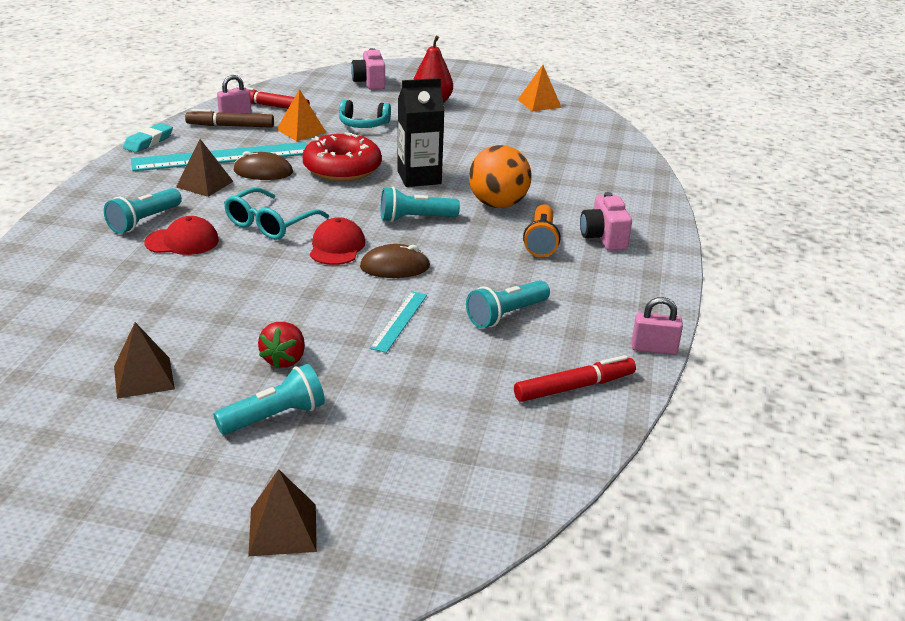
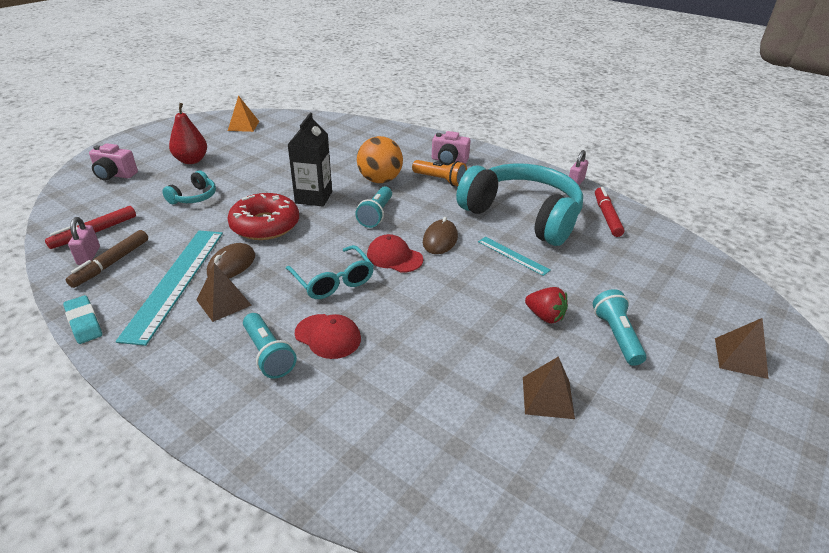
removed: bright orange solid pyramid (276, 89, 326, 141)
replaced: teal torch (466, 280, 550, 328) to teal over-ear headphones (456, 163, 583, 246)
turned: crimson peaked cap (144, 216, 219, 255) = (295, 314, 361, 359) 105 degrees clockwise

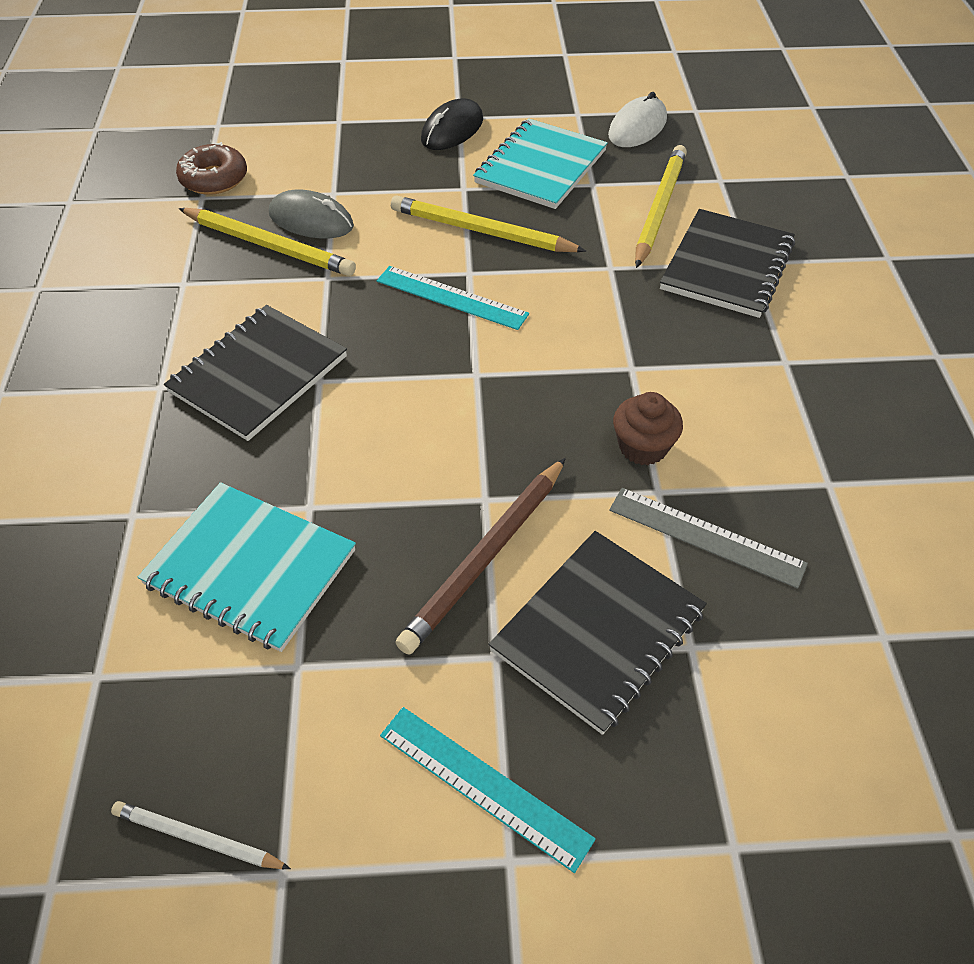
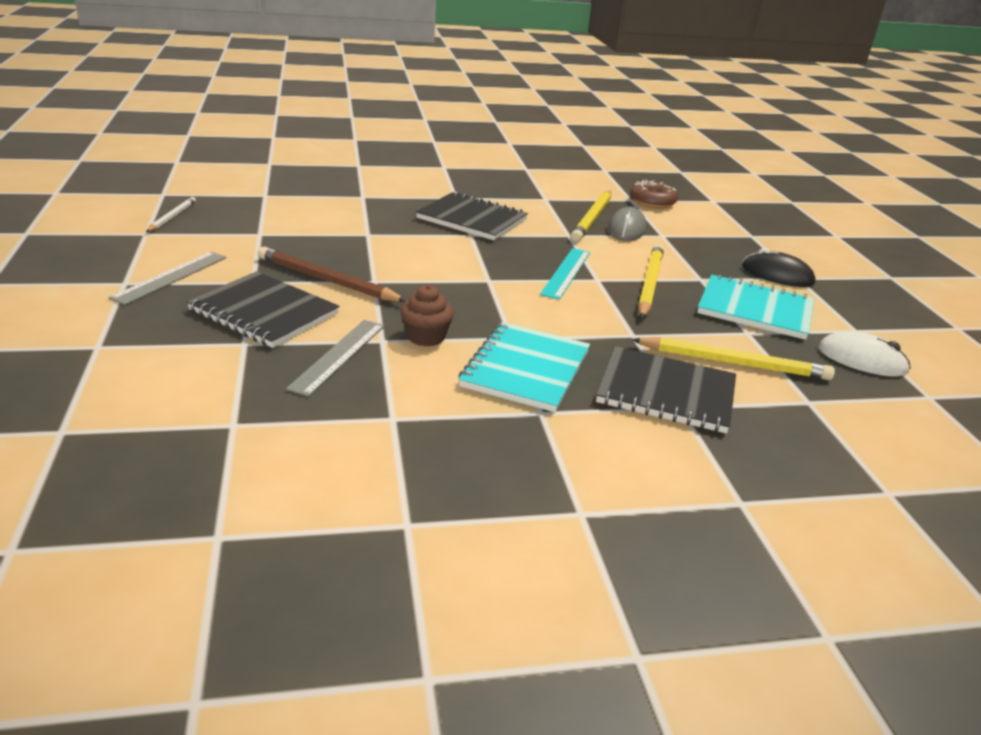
moved: teal notepad (138, 482, 356, 652) to (459, 322, 590, 412)
recoloured: teal straightedge (380, 707, 596, 873) to grey straightedge (108, 252, 227, 305)

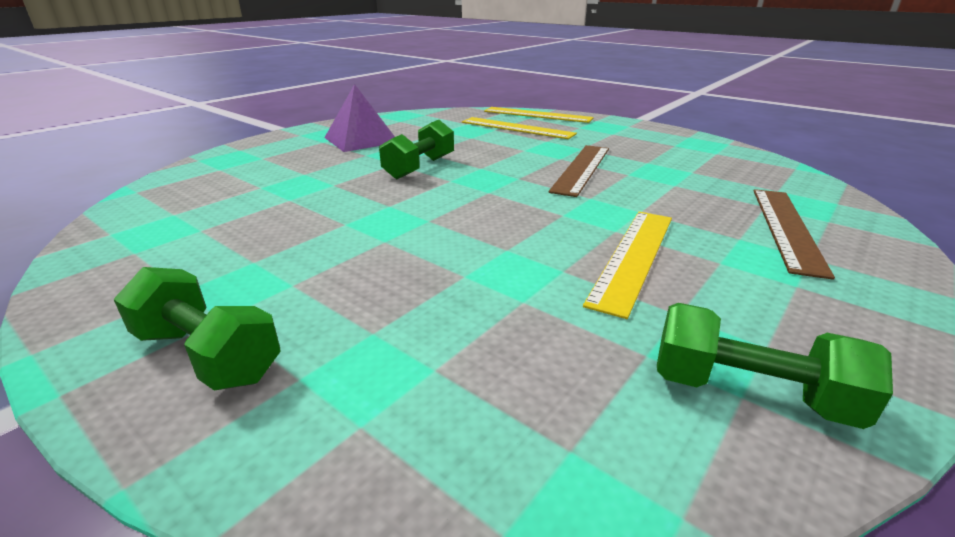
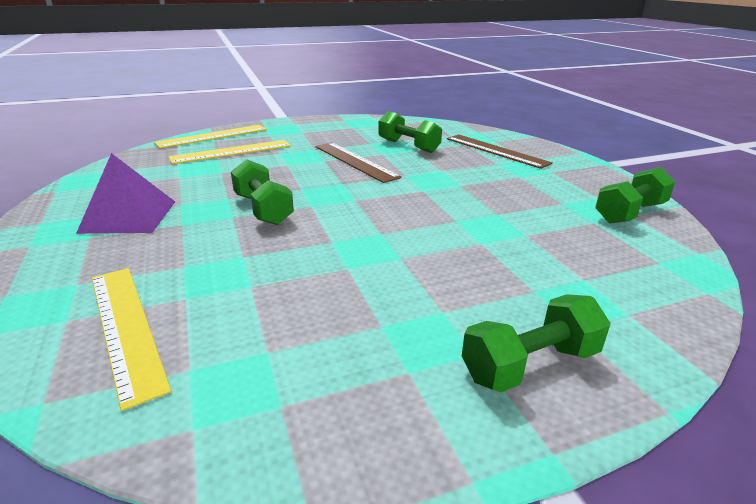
added: green free weight (378, 111, 442, 153)
moved: yellow straightedge (583, 212, 672, 319) to (92, 268, 171, 411)

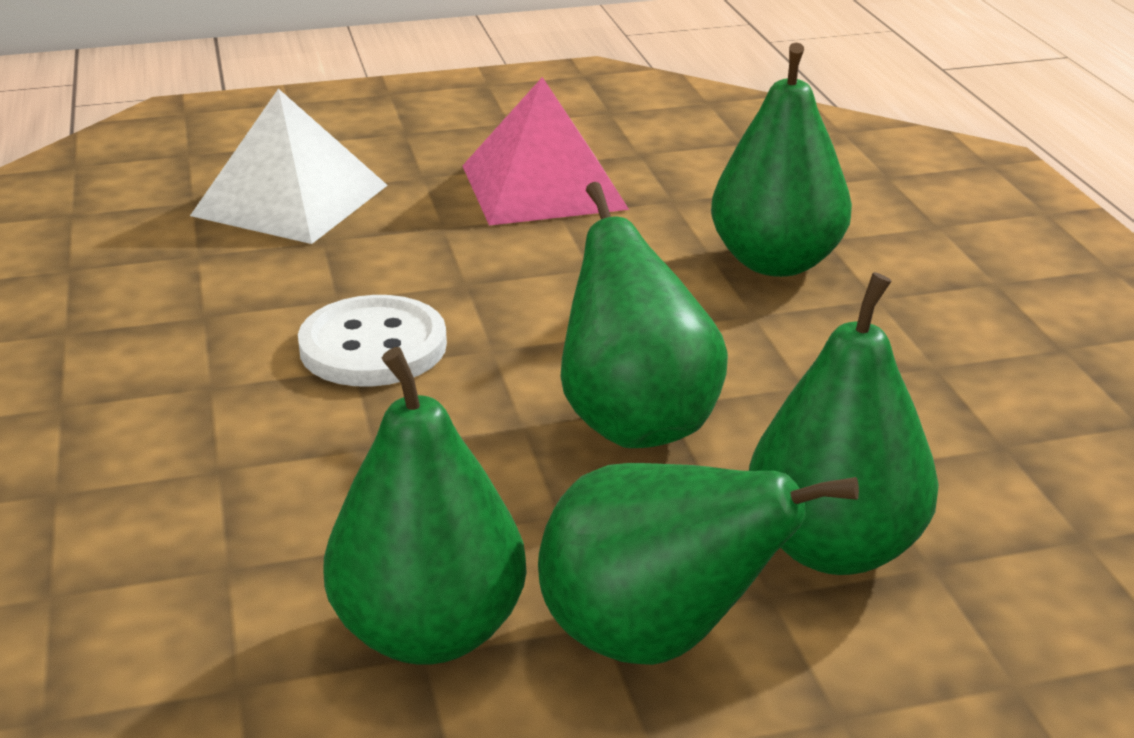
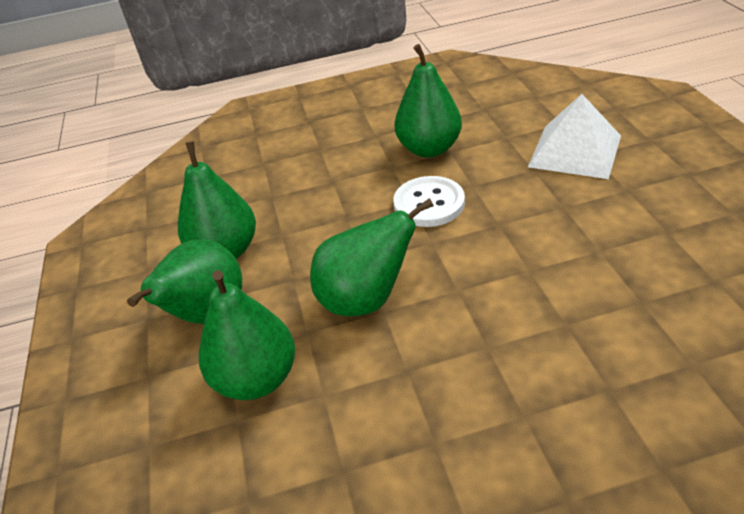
removed: rosy solid pyramid (462, 77, 629, 226)
moved: green pear fruit (711, 43, 852, 277) to (394, 44, 462, 158)

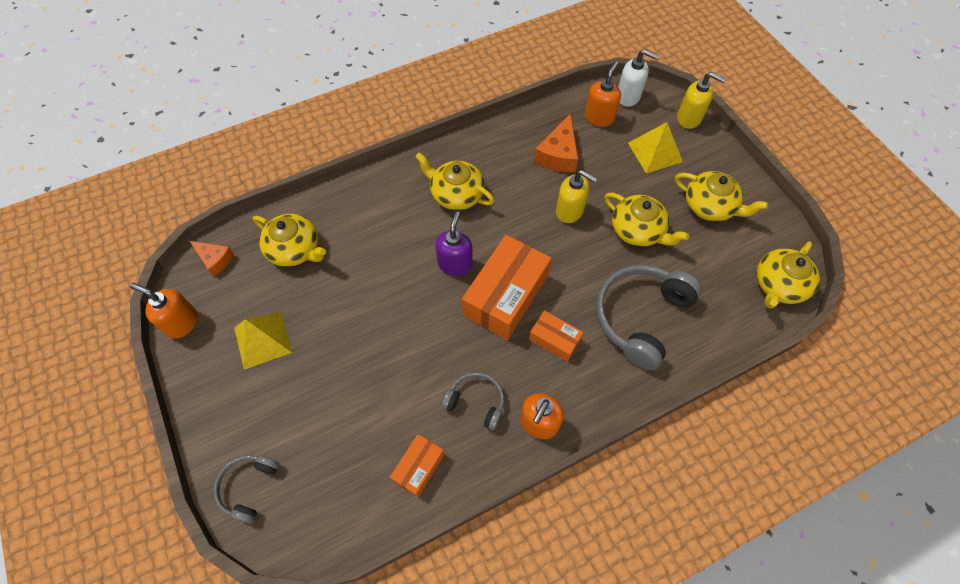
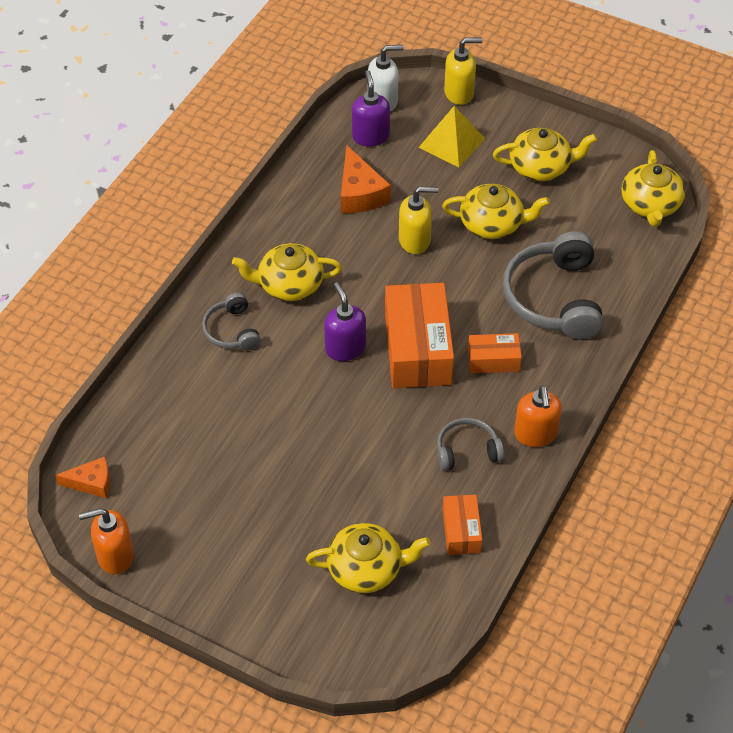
removed: yellow solid pyramid (234, 312, 292, 370)
moved: grey over-ear headphones (214, 455, 279, 524) to (202, 293, 261, 351); yellow china teapot (253, 214, 326, 267) to (306, 523, 430, 593)
recoloured: bright orange pump bottle (585, 61, 621, 127) to royal purple pump bottle (352, 70, 390, 147)

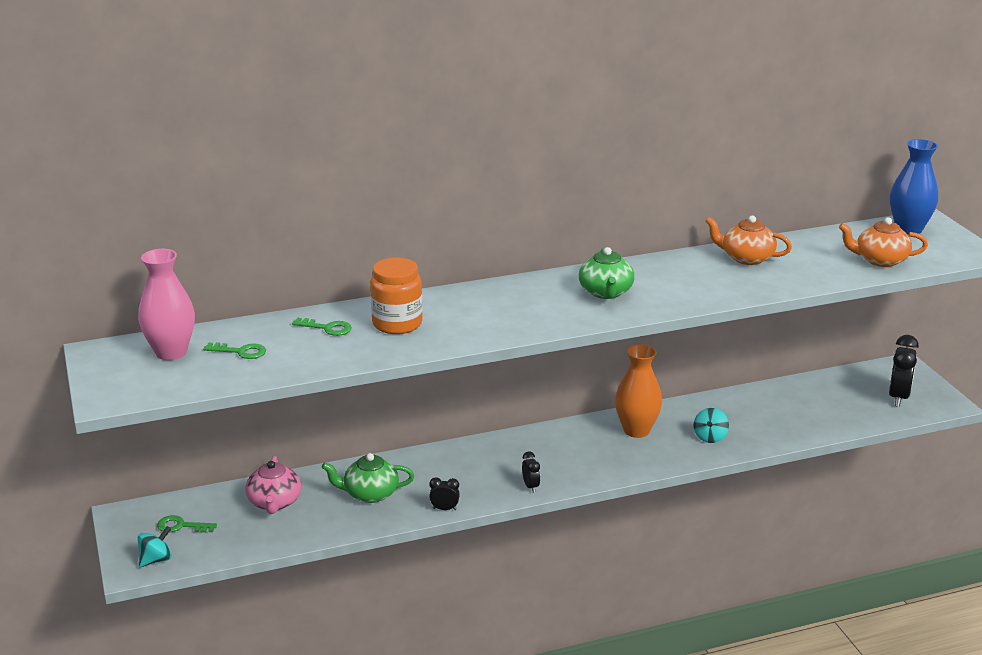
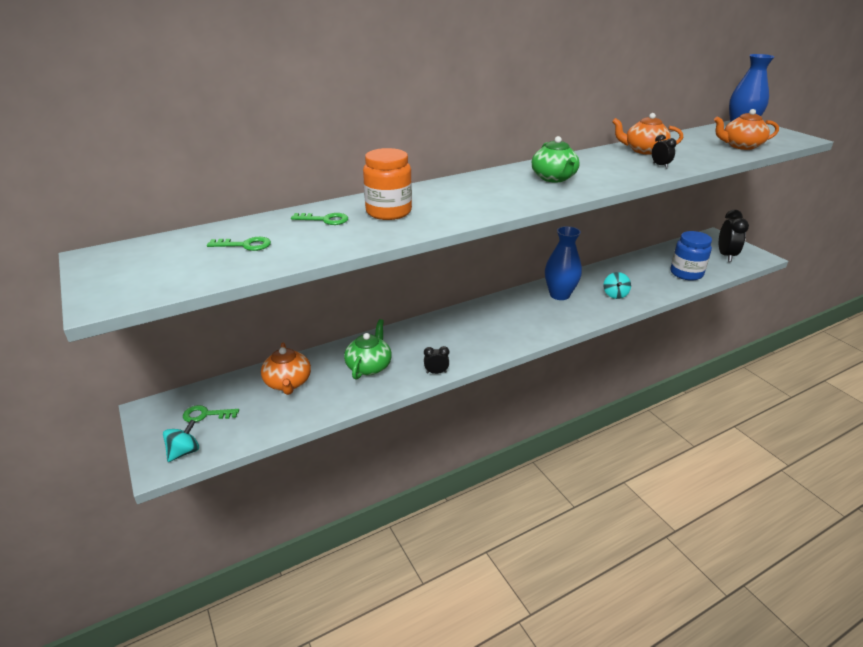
removed: rosy tall vase (138, 249, 195, 360)
added: blue jar (671, 231, 712, 281)
moved: black alarm clock (522, 451, 540, 493) to (652, 134, 676, 168)
recoloured: rosy china teapot (245, 456, 301, 514) to bright orange china teapot (261, 343, 311, 395); bright orange tall vase (615, 344, 662, 438) to blue tall vase (545, 226, 582, 300)
turned: green china teapot (322, 453, 414, 503) = (344, 319, 392, 380) 120 degrees clockwise

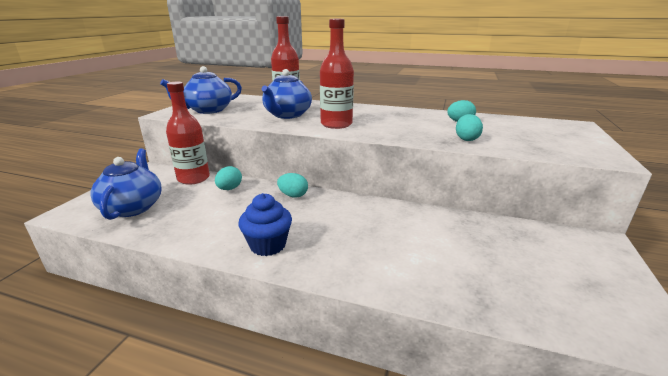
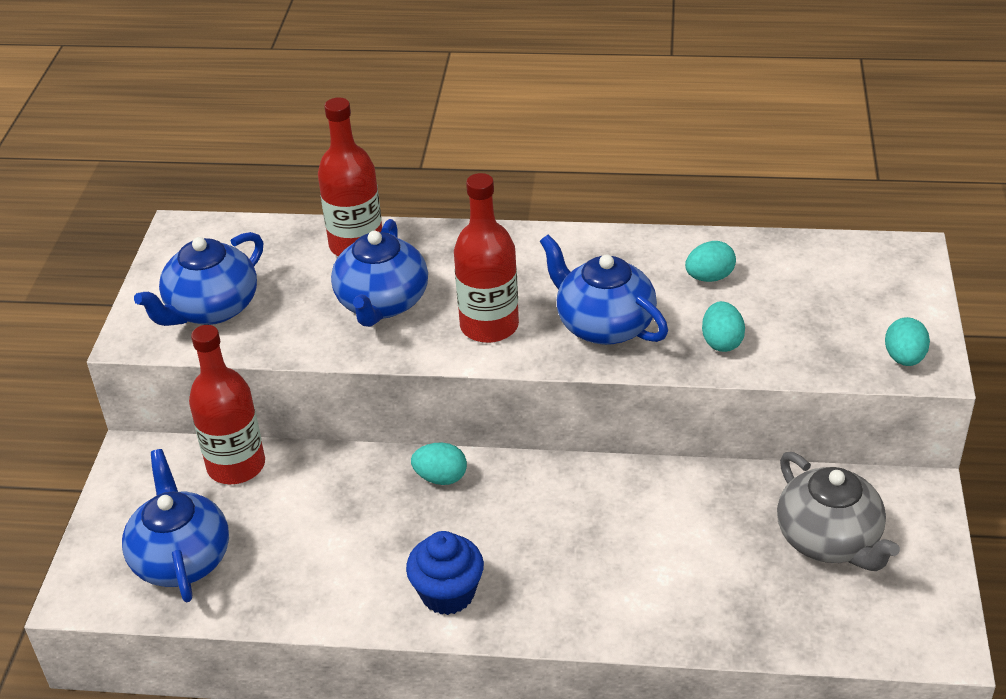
added: blue china teapot (540, 234, 668, 345); grey china teapot (777, 452, 900, 571)
moved: teal toy egg (215, 166, 242, 190) to (885, 317, 930, 366)

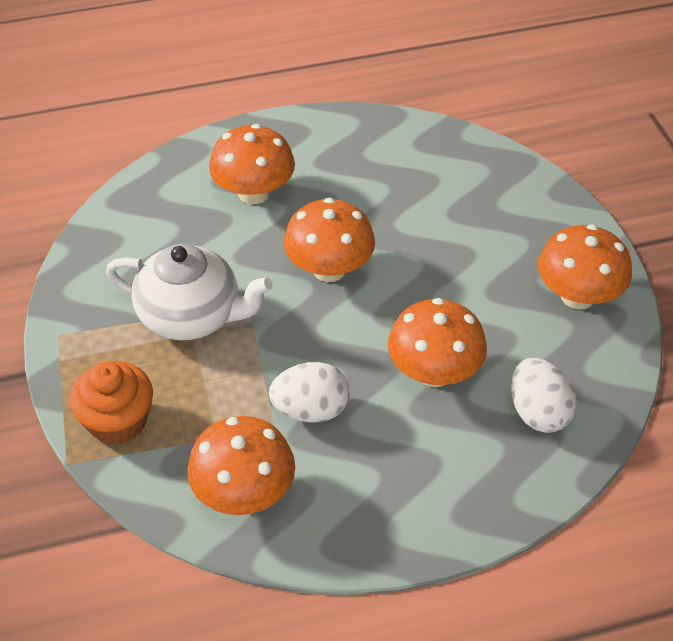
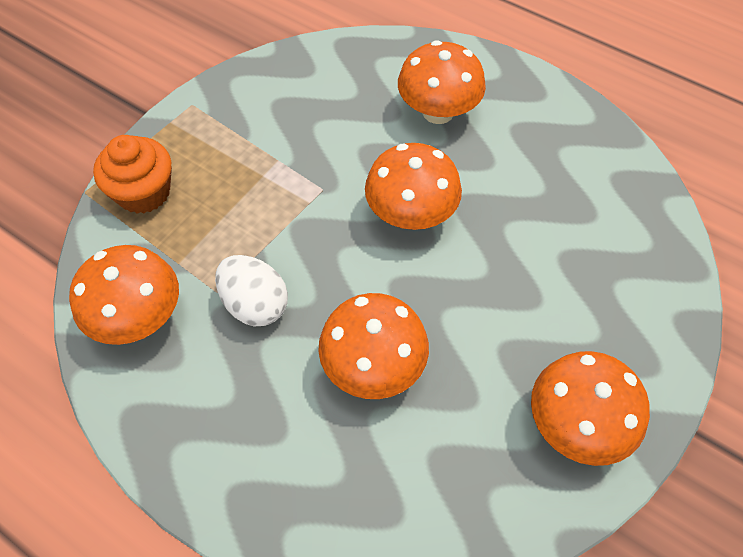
removed: snow-white china teapot (106, 244, 273, 340); snow-white toy egg (511, 358, 577, 433)

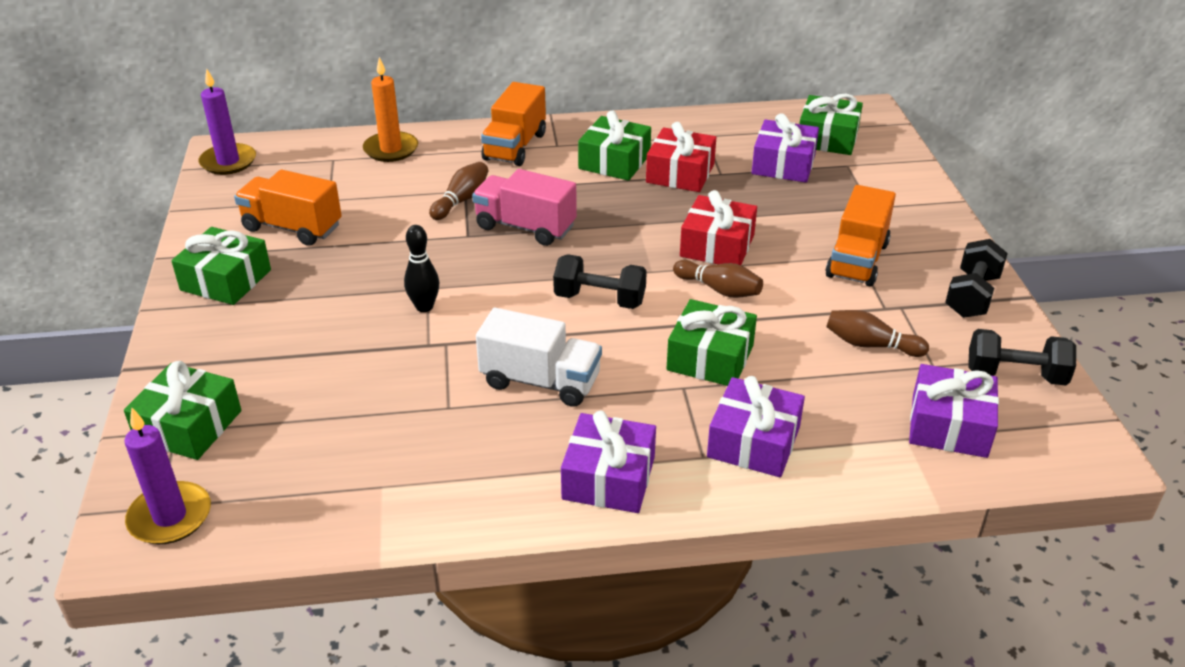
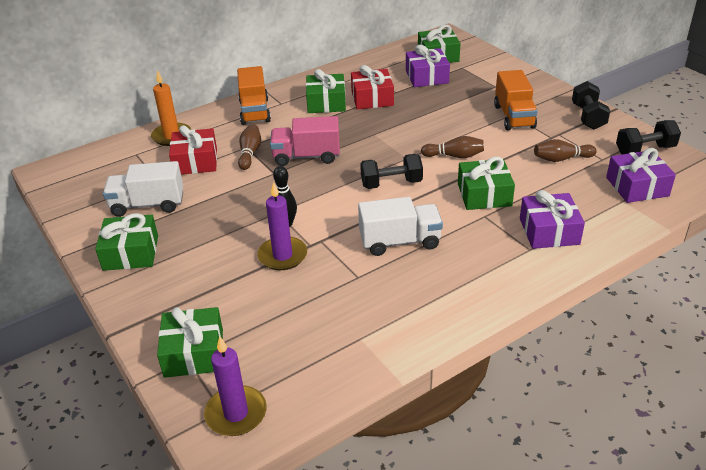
removed: royal purple present (561, 410, 656, 513)
moved: crimson present (680, 190, 757, 265) to (169, 125, 217, 175); royal purple candle (198, 68, 256, 175) to (257, 182, 307, 270)
recoloured: bright orange truck (234, 169, 342, 246) to snow-white truck (103, 161, 183, 217)

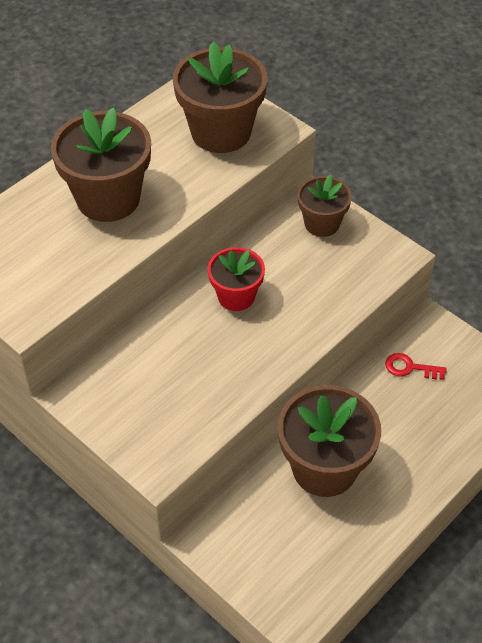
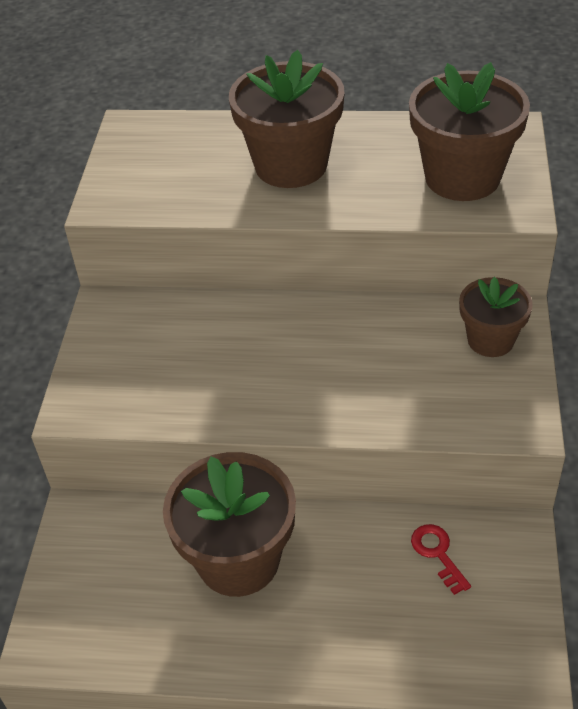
removed: crimson potted plant (208, 247, 265, 311)

